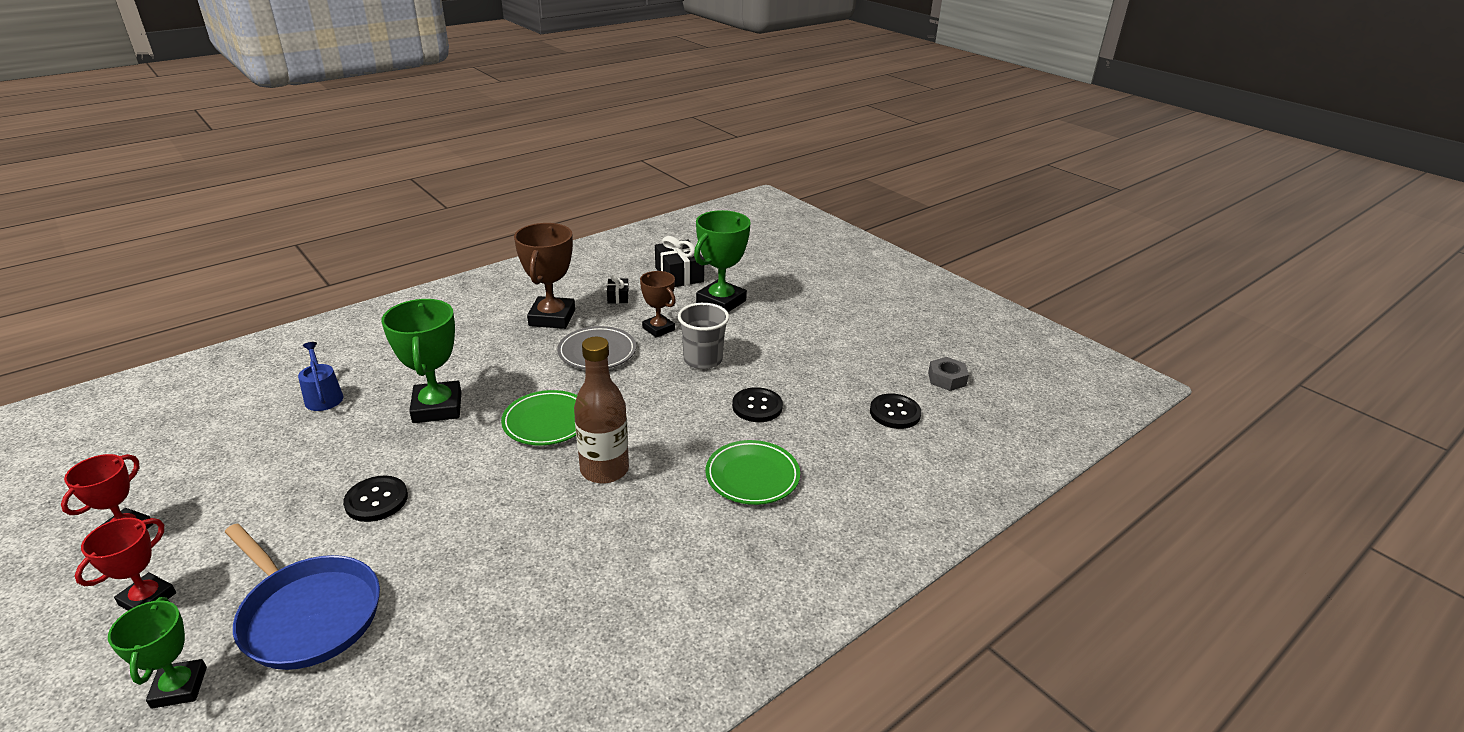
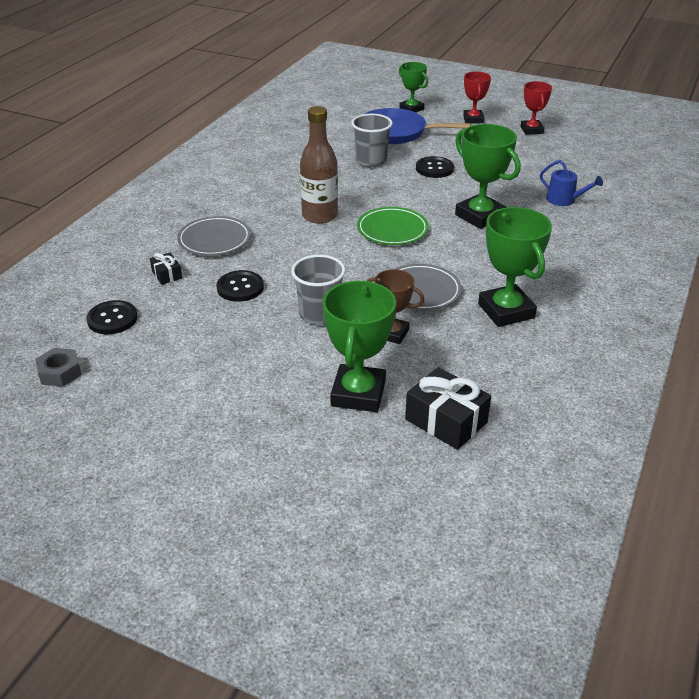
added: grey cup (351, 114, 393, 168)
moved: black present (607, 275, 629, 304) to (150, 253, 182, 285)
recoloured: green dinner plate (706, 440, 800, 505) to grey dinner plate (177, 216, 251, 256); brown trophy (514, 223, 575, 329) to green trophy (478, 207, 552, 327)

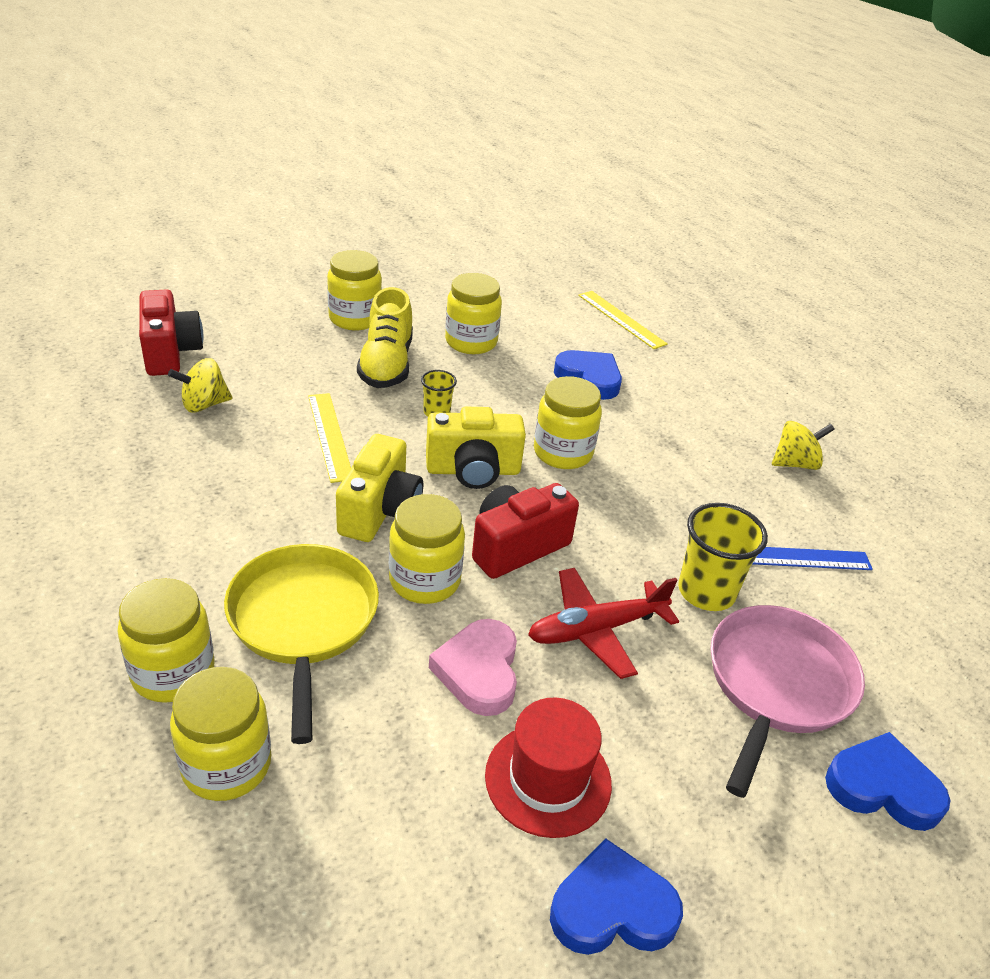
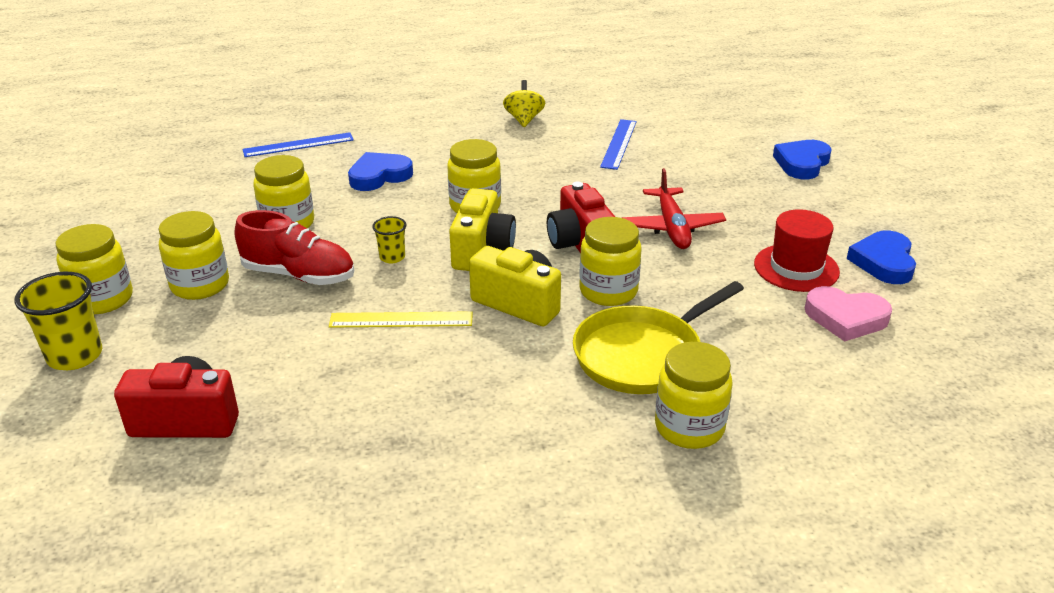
removed: yellow toy top (168, 358, 232, 413); rosy frying pan (710, 605, 865, 798)
moved: yellow cup (678, 503, 768, 611) to (15, 272, 102, 370); yellow jar (170, 667, 271, 801) to (56, 224, 133, 314); rosy heart shape (429, 619, 517, 716) to (805, 286, 892, 342)
recoloured: yellow sneaker (357, 287, 413, 388) to crimson sneaker (235, 210, 354, 285); yellow straightedge (578, 291, 668, 349) to blue straightedge (242, 132, 354, 157)
turned: yellow frying pan (224, 544, 379, 744) = (573, 281, 744, 394) 45 degrees counterclockwise

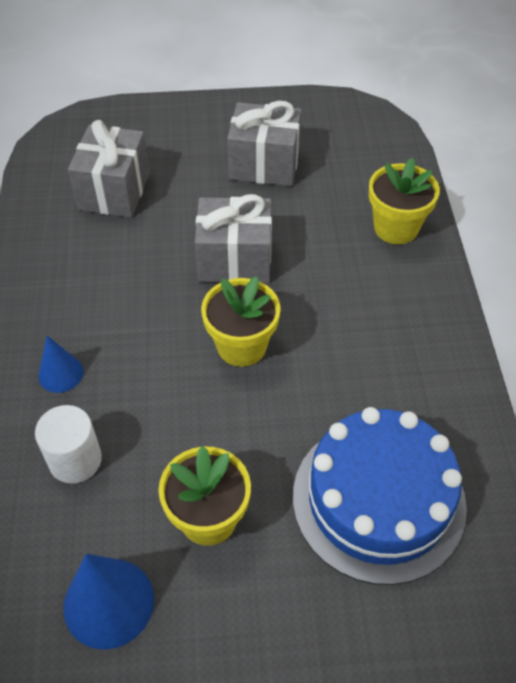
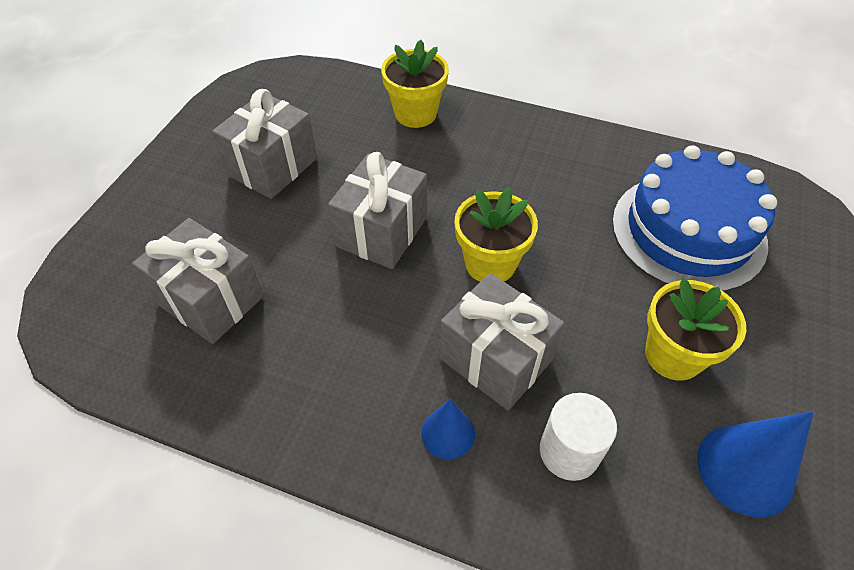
added: grey present (440, 273, 564, 410)

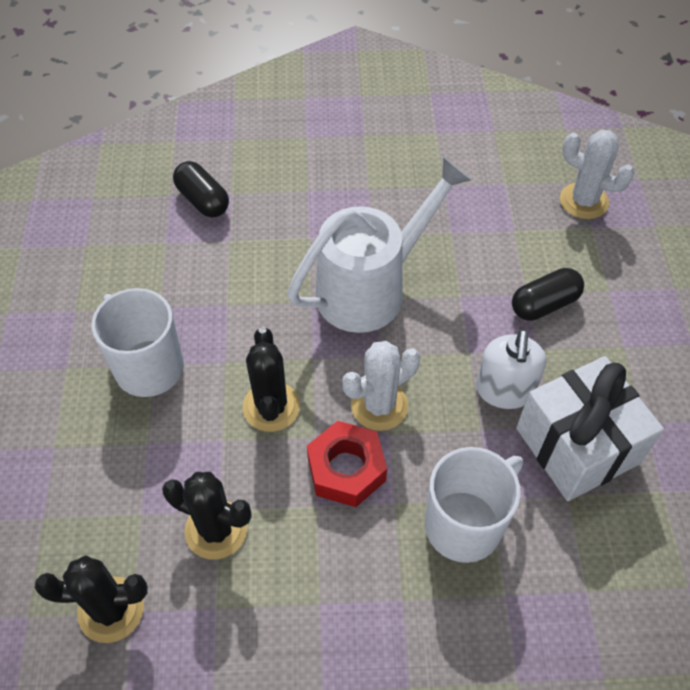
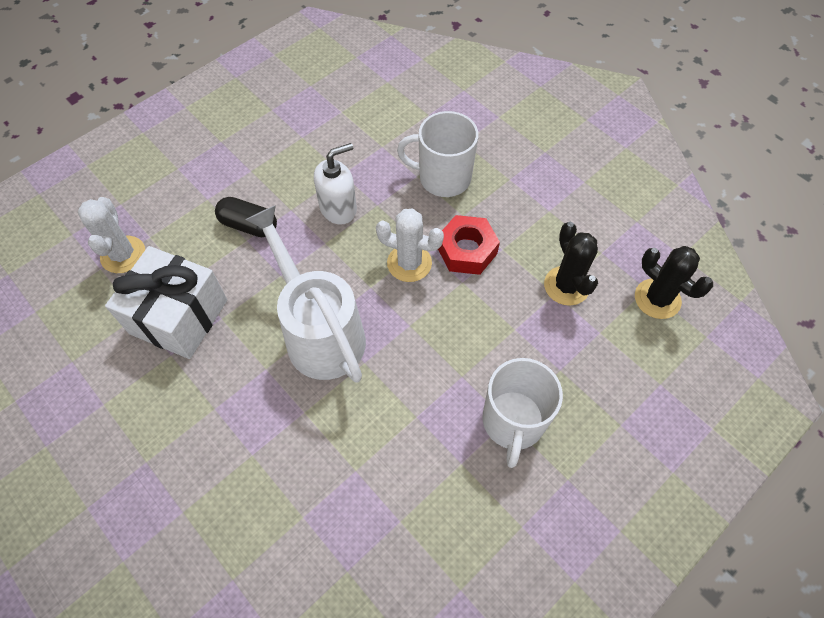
removed: black pill shape (173, 161, 229, 218); black prickly plant (242, 327, 300, 432)
moved: snow-white present (516, 356, 664, 501) to (105, 246, 227, 359)
turned: snow-white watering pot (287, 157, 472, 333) = (245, 205, 366, 383) 45 degrees clockwise

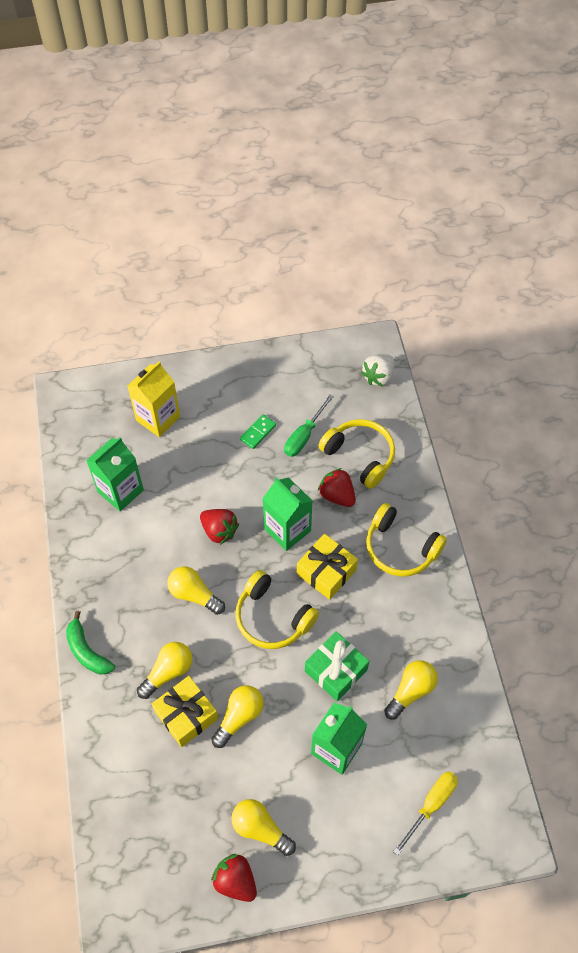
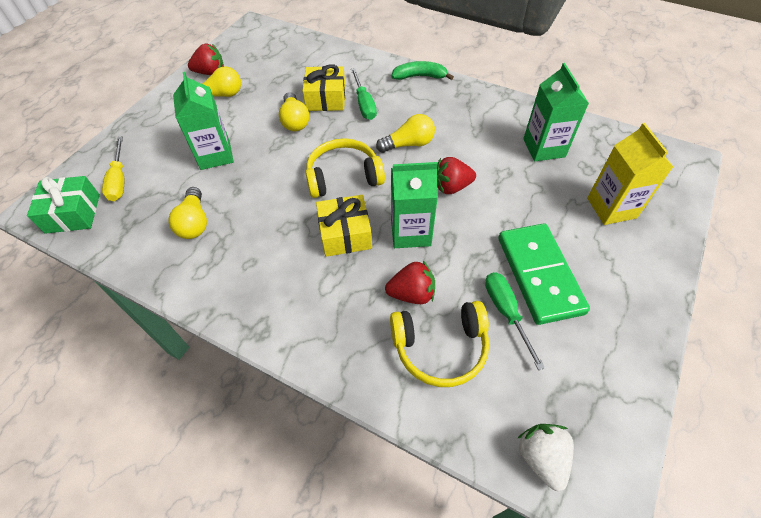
removed: yellow over-ear headphones (366, 503, 447, 577)
moved: green present (305, 631, 369, 701) to (27, 176, 100, 234)
replaced: yellow bulb (137, 642, 192, 699) to green hand screwdriver (351, 68, 377, 120)
resized: green domino tile (240, 414, 276, 449) = (498, 223, 590, 325) x2.32

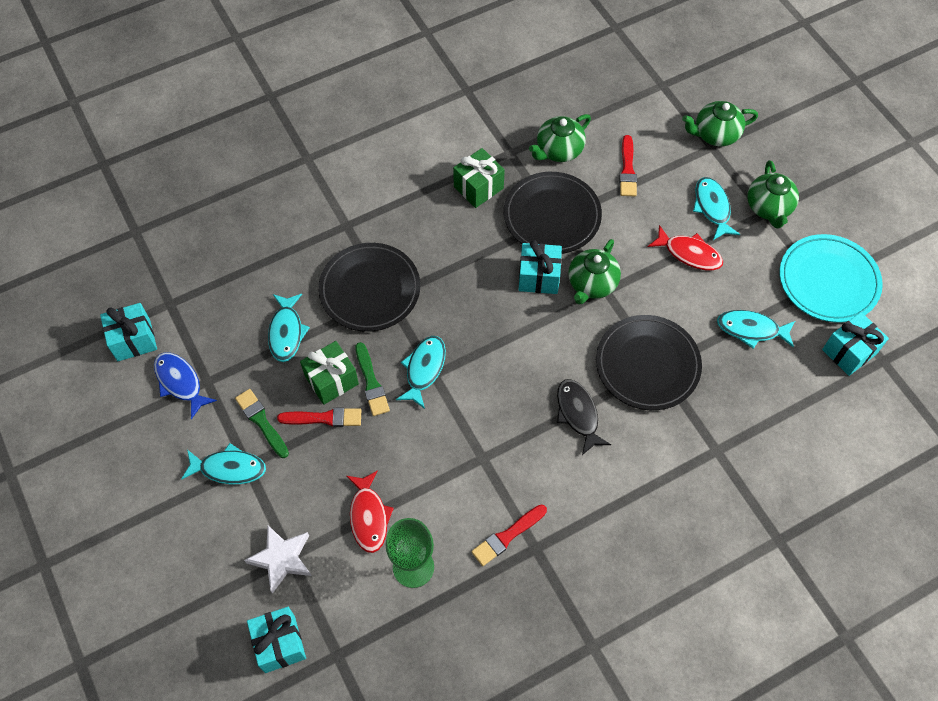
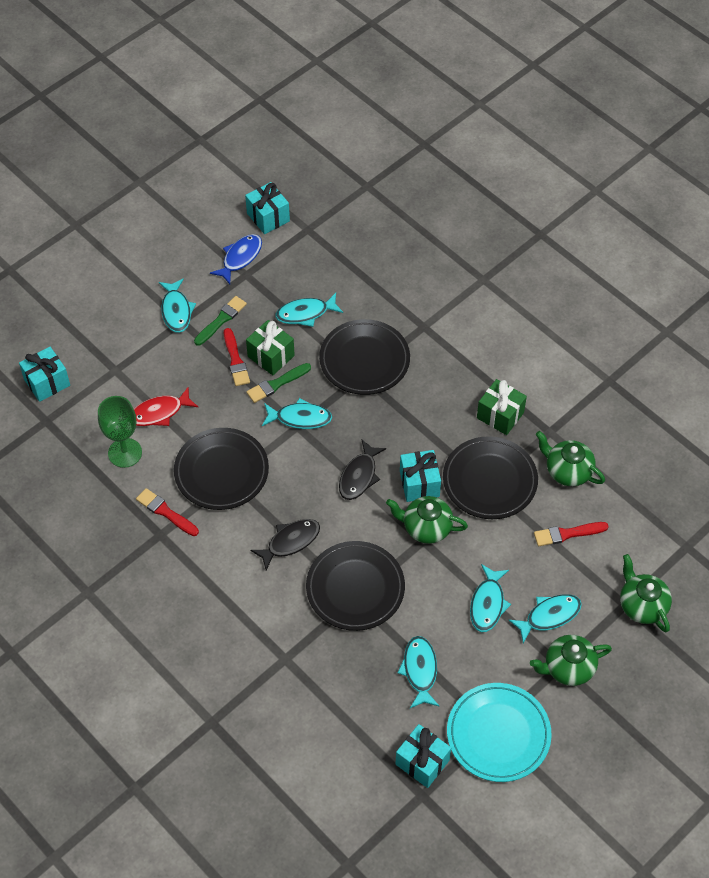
removed: snow-white star (244, 525, 312, 594)
added: black dinner plate (174, 428, 269, 510); black fish figure (339, 440, 386, 500)
recoloured: crimson fish figure (648, 225, 723, 270) to teal fish figure (470, 564, 511, 632)

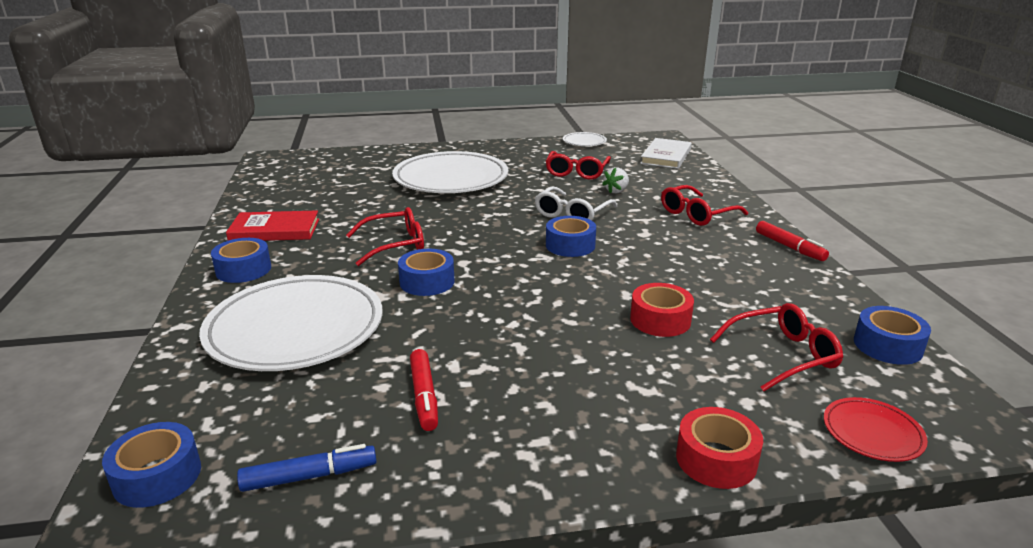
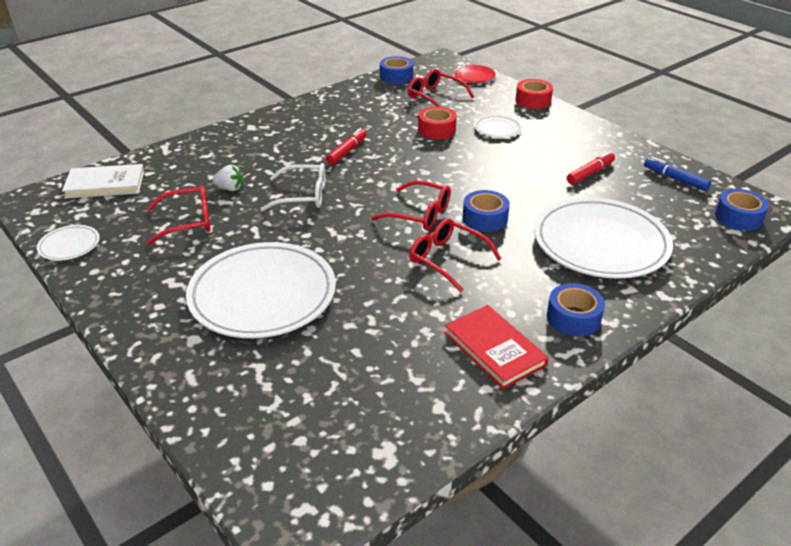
removed: blue roll of tape (546, 216, 596, 257)
added: snow-white dinner plate (474, 115, 522, 138)
moved: crimson felt pen (756, 221, 829, 261) to (326, 128, 367, 165); crimson glasses (661, 185, 748, 226) to (371, 180, 451, 230)

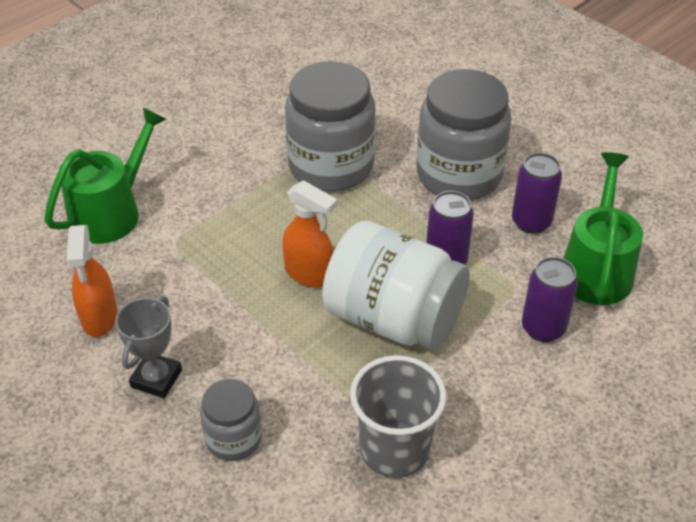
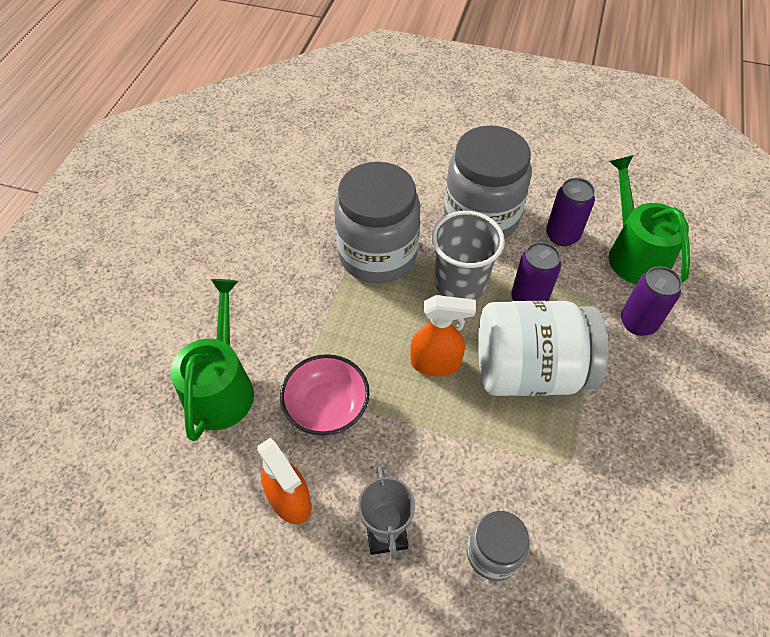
added: rosy deep dish (280, 354, 370, 436)
moved: grey cup (350, 355, 446, 478) to (432, 211, 505, 300)

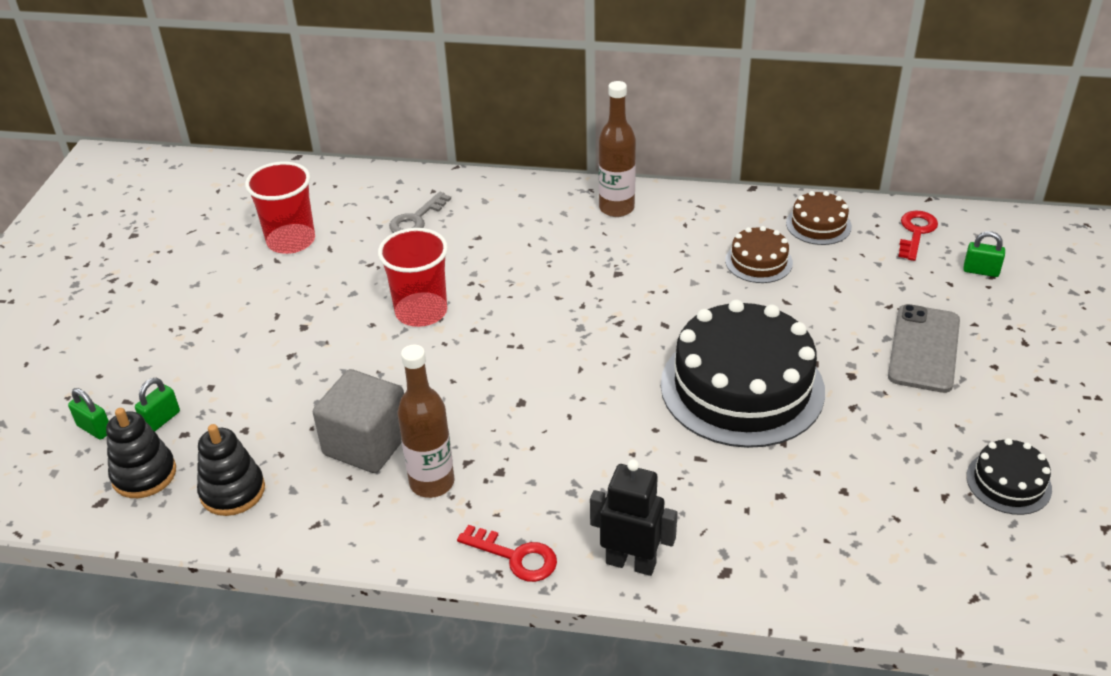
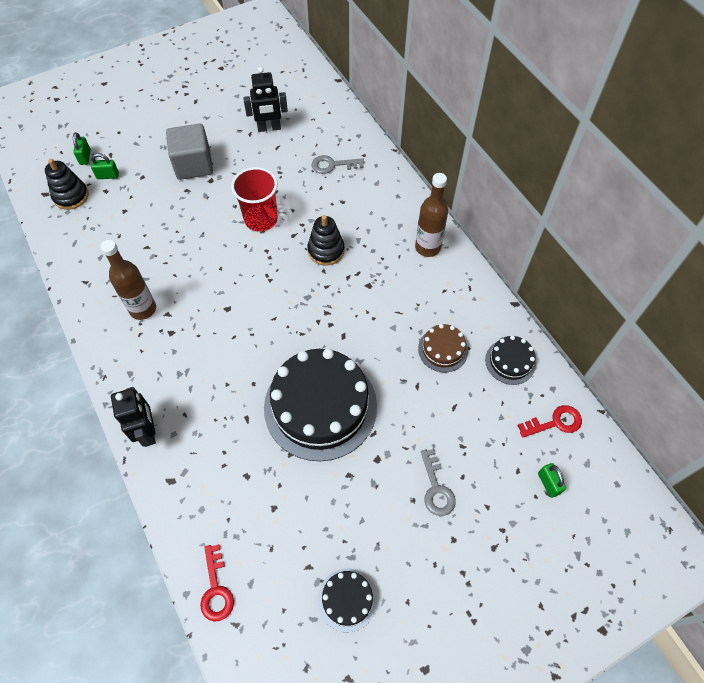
moved: grey block (313, 369, 404, 473) to (166, 124, 213, 180); crimson latchkey (457, 525, 557, 582) to (200, 544, 234, 622); black ring stacker (197, 424, 265, 516) to (307, 215, 344, 265)
replaced: crimson cup (245, 161, 315, 254) to black robot figure (243, 67, 288, 132); grey phone (888, 304, 960, 393) to grey latchkey (421, 449, 456, 516)
recoloured: brown layer cake (786, 191, 852, 245) to black layer cake (485, 335, 536, 385)

